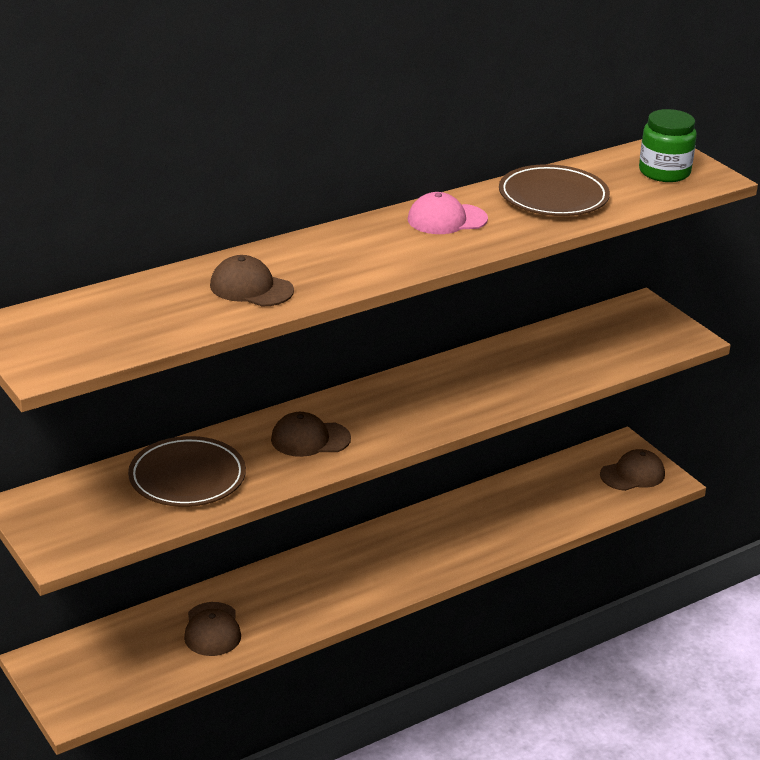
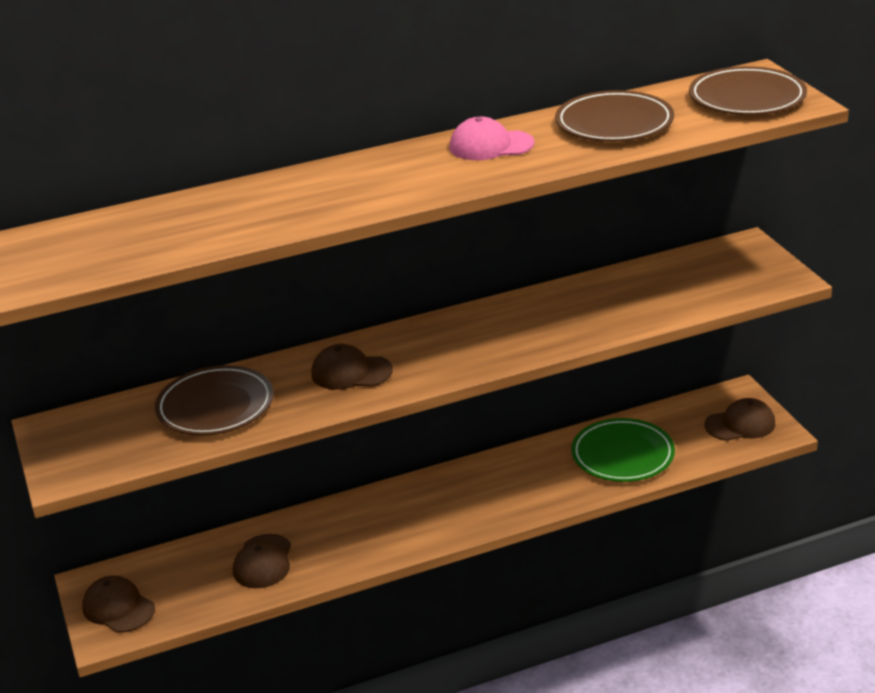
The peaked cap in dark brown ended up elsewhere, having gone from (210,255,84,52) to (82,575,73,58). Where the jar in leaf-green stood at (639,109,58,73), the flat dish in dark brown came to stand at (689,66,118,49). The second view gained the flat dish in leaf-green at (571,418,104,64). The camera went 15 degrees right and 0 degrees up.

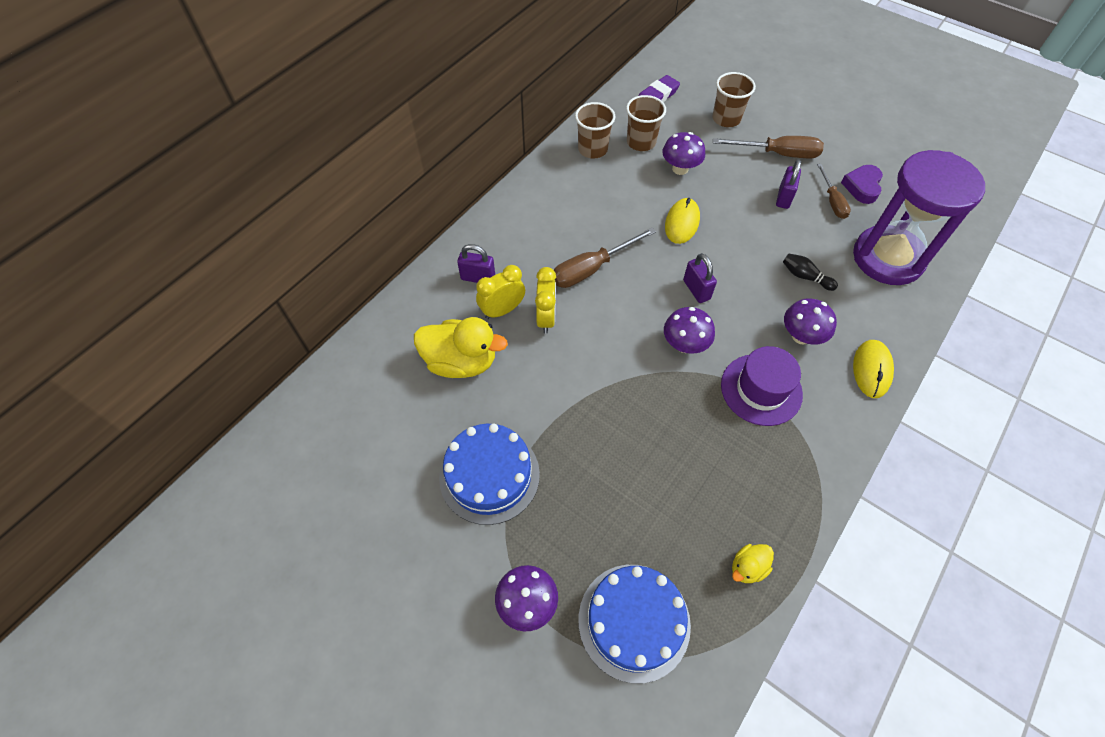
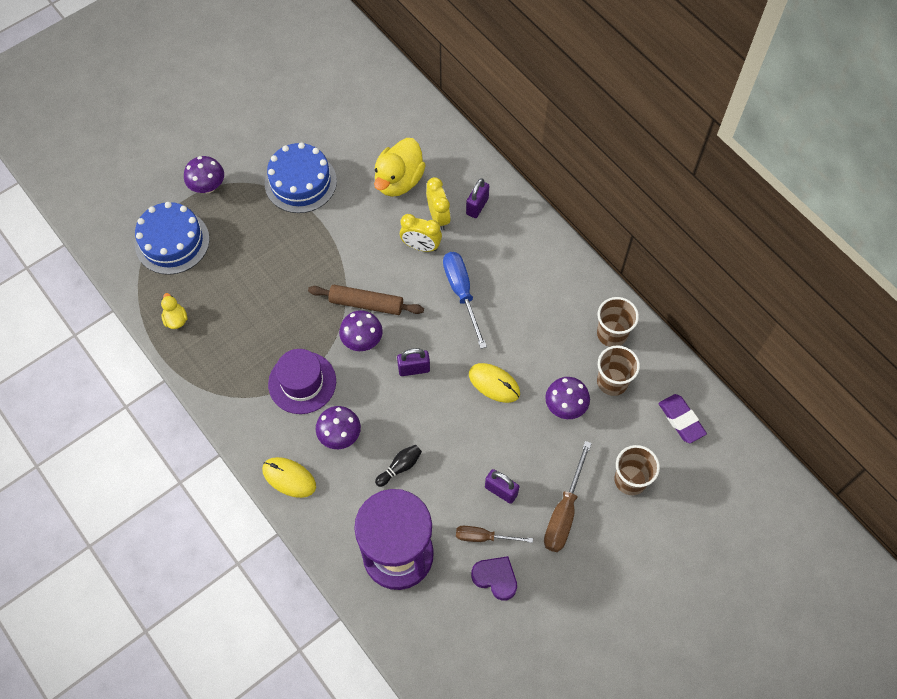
What was the hand screwdriver in dark brown at (554,227,102,61) turned into the hand screwdriver in royal blue at (443,252,44,97). The second view gained the dough roller in dark brown at (308,285,116,30). The camera went 105 degrees right and 5 degrees up.

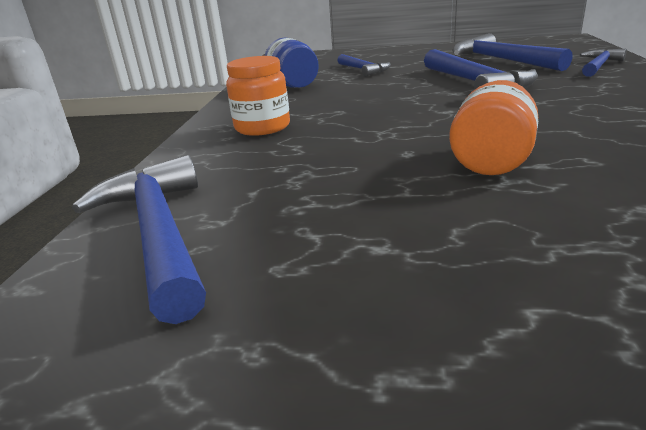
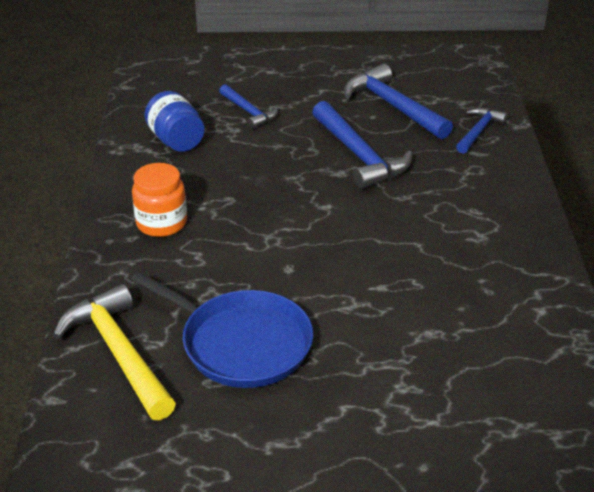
What was the hammer in royal blue at (72,155,134,169) turned into the hammer in bright yellow at (53,284,123,137). The second view lost the jar in orange at (449,80,89,95). The second view gained the skillet in royal blue at (131,272,182,116). The camera went 10 degrees left and 10 degrees up.

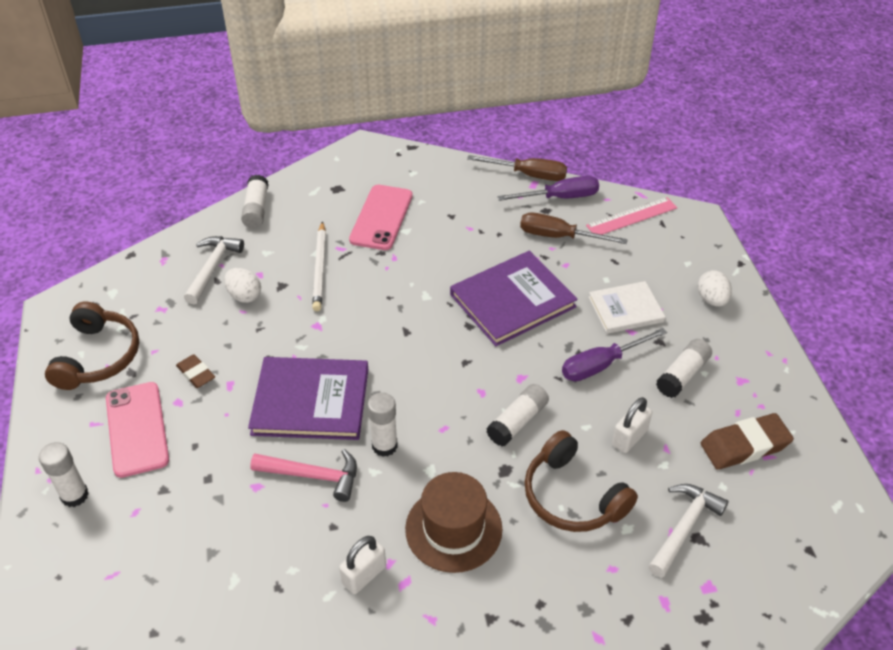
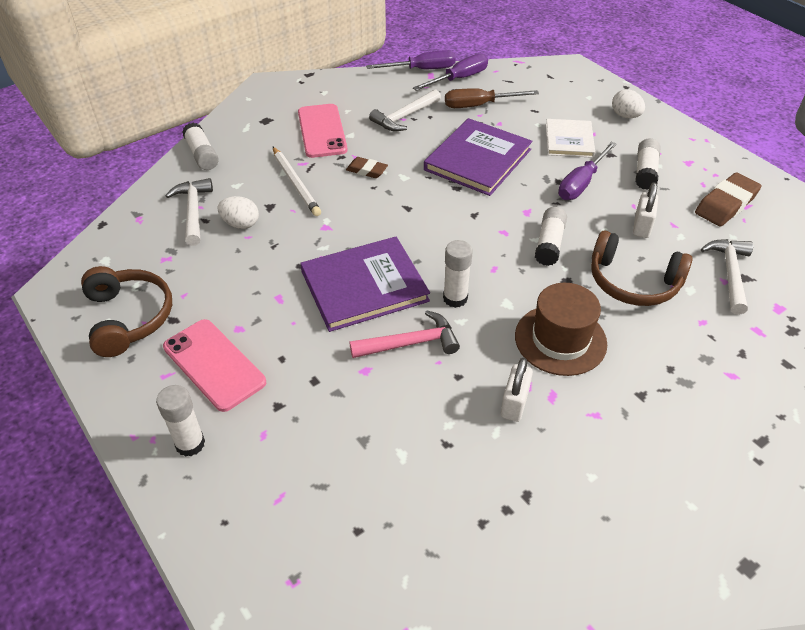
The pencil eraser in dark brown ended up elsewhere, having gone from (176,354,39,34) to (346,157,42,21). What was the hand screwdriver in dark brown at (467,155,100,26) turned into the hand screwdriver in violet at (366,50,90,19). The second view lost the measuring stick in rose-pink at (586,197,91,38). The hardcover in pure white at (589,281,76,53) ended up facing another way, 45 degrees counterclockwise from before. The second view gained the hammer in pure white at (369,89,72,42). The camera went 25 degrees left and 0 degrees up.

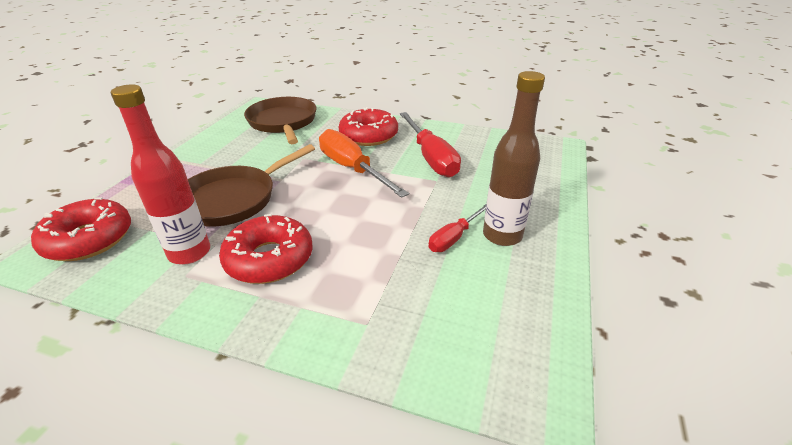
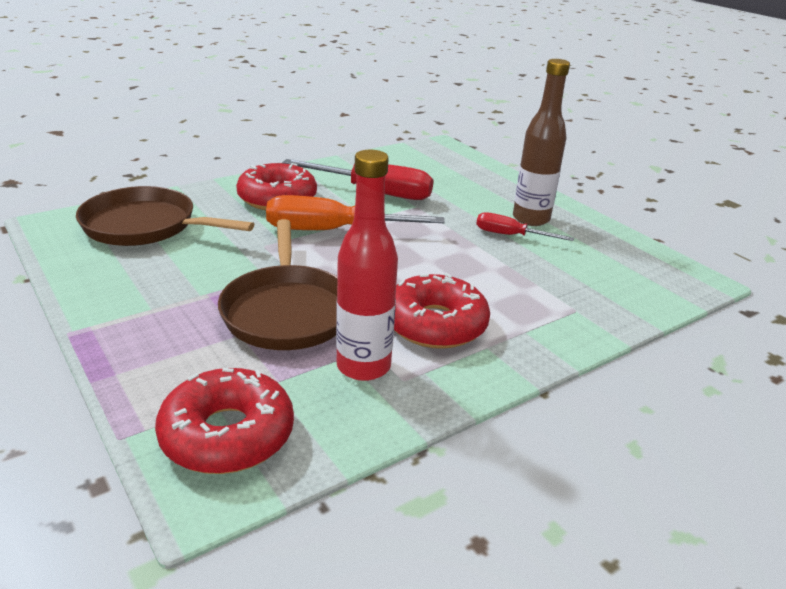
The hand screwdriver in scarlet at (429,203,58,49) ended up facing another way, 120 degrees clockwise from before. The camera went 55 degrees left and 5 degrees down.

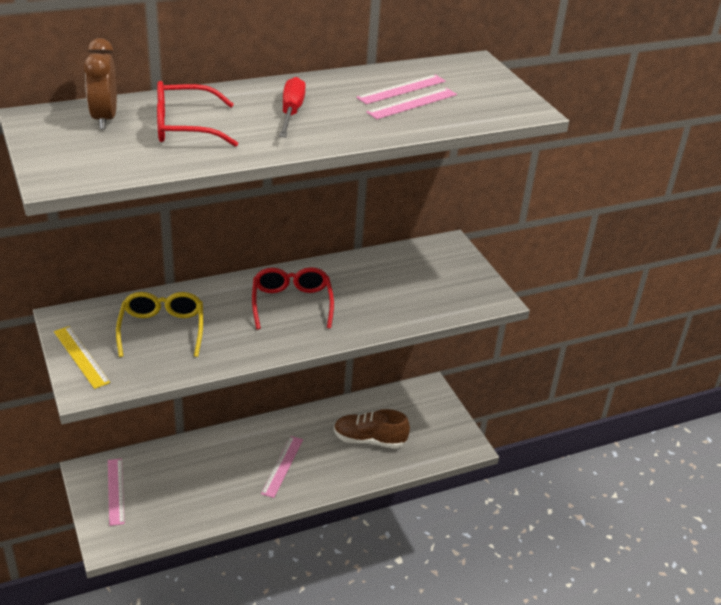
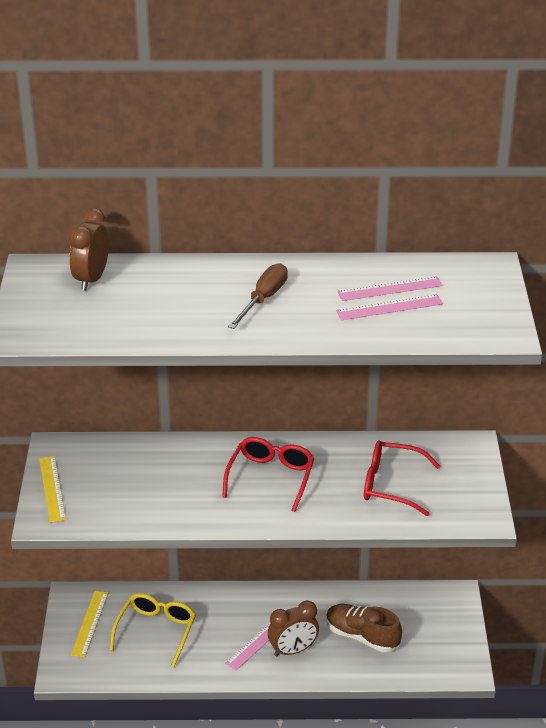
What was the measuring stick in rose-pink at (108,458,17,68) turned into the measuring stick in bright yellow at (71,591,37,67). The eyeglasses in bright yellow ended up elsewhere, having gone from (116,292,87,65) to (109,593,87,74). The eyeglasses in scarlet ended up elsewhere, having gone from (157,81,81,66) to (364,440,76,76). What was the hand screwdriver in scarlet at (279,77,27,60) turned into the hand screwdriver in dark brown at (228,263,60,66). The second view gained the bedside clock in dark brown at (268,600,51,57). The camera went 25 degrees right and 0 degrees up.

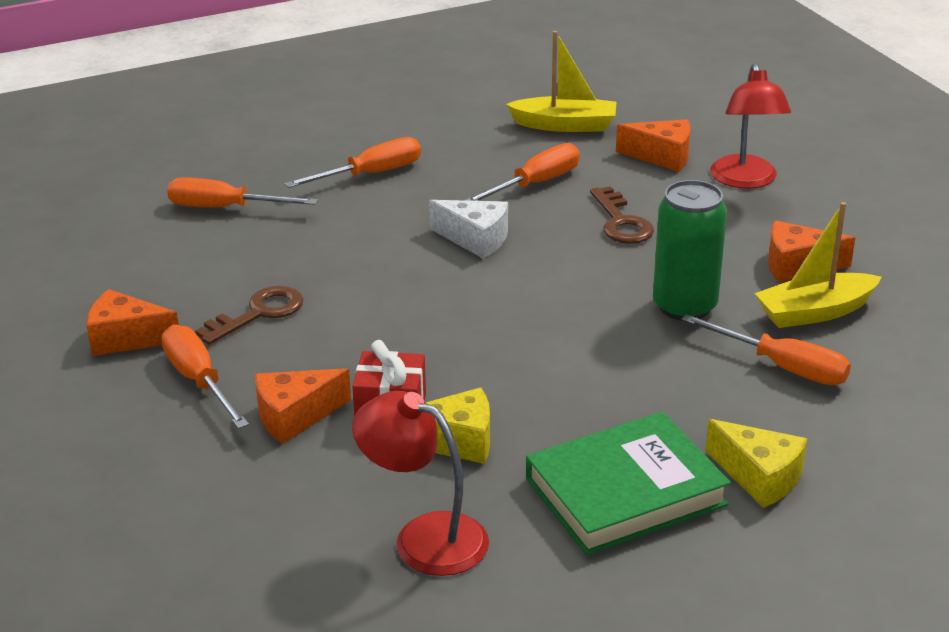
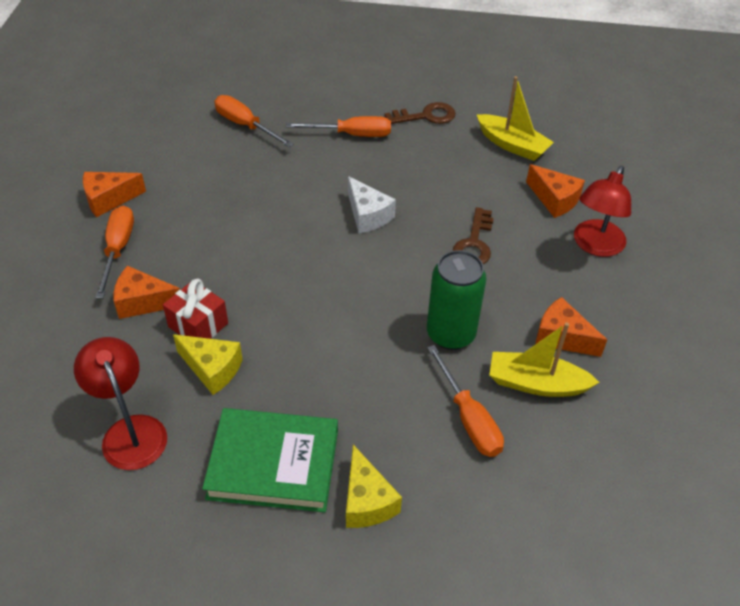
The cheese wedge in orange at (87,289,92,67) ended up facing another way, 60 degrees counterclockwise from before. The door key in dark brown ended up elsewhere, having gone from (195,286,108,59) to (384,102,72,22). The second view lost the hand screwdriver in orange at (465,143,115,58). The camera went 30 degrees right and 15 degrees up.

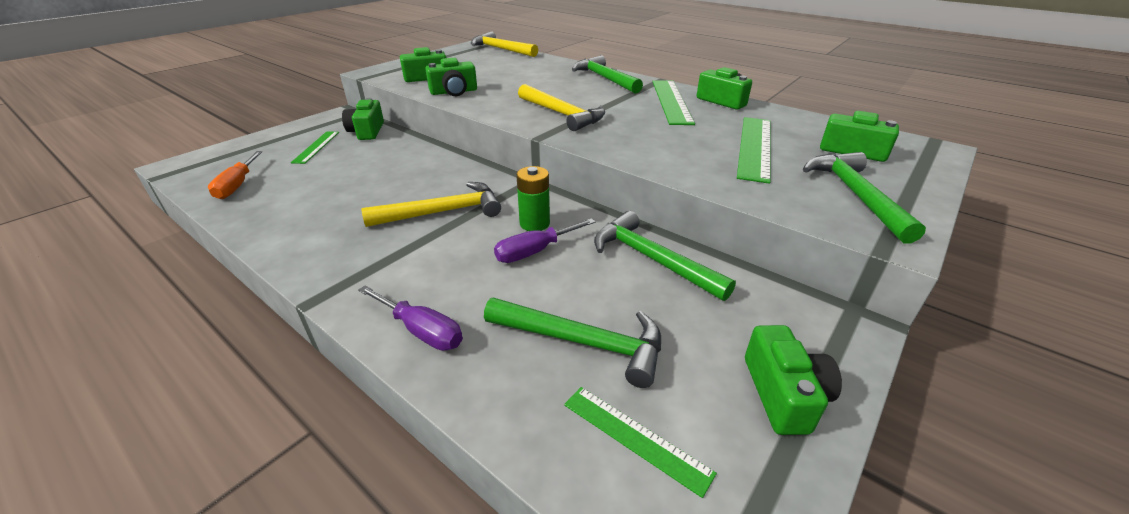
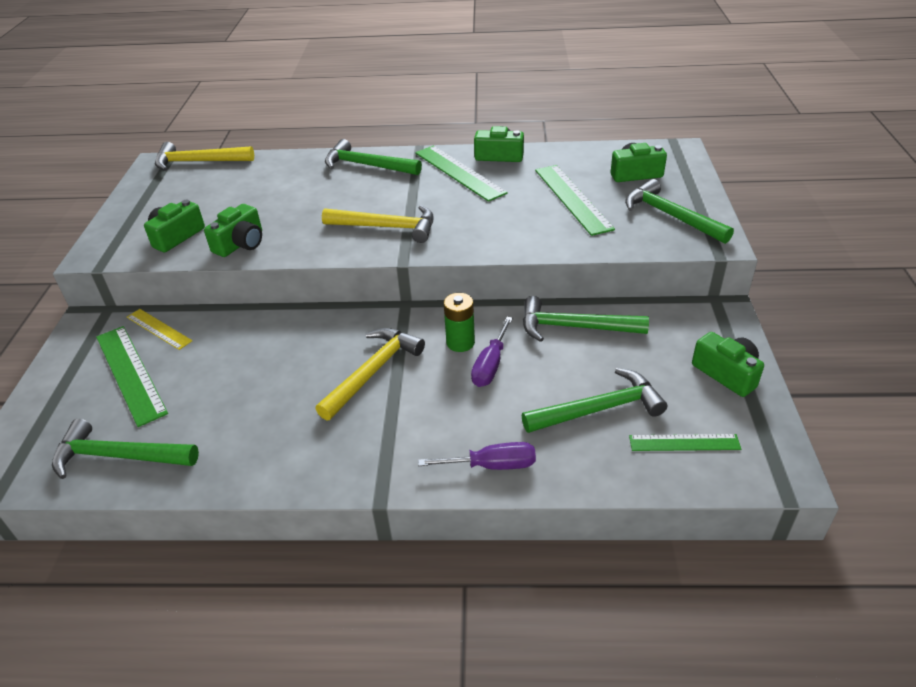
Where the hand screwdriver in orange stood at (208,151,54,48), the hammer in leaf-green came to stand at (52,419,147,60). The size of the measuring stick in leaf-green at (291,131,48,33) changed by a factor of 1.68. Where the camera in leaf-green stood at (342,98,42,42), the measuring stick in bright yellow came to stand at (127,309,65,41). The camera went 35 degrees left and 5 degrees up.

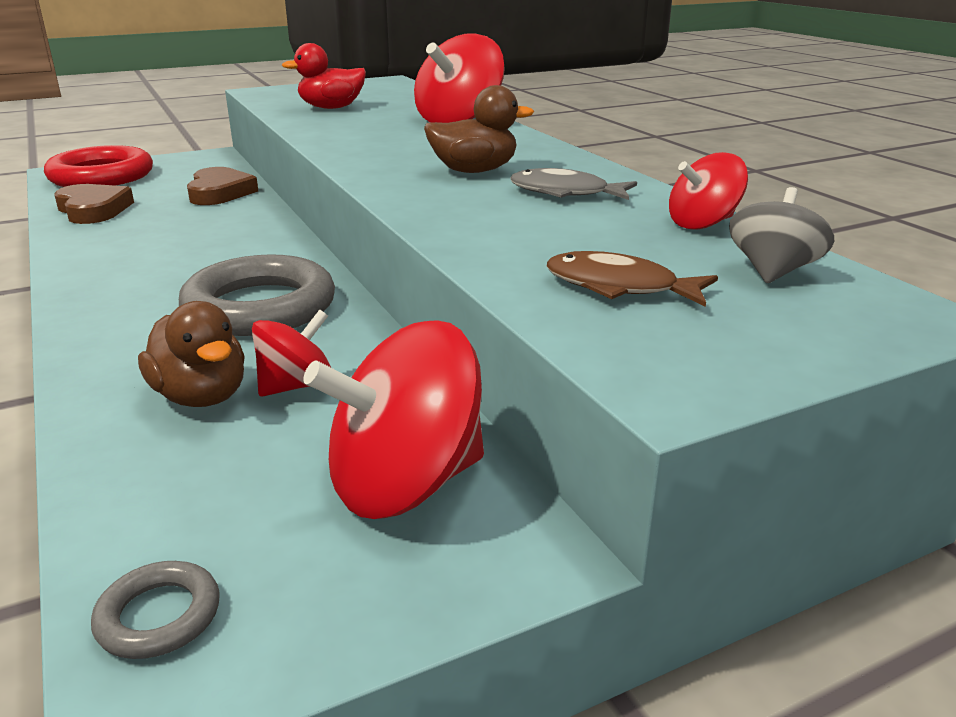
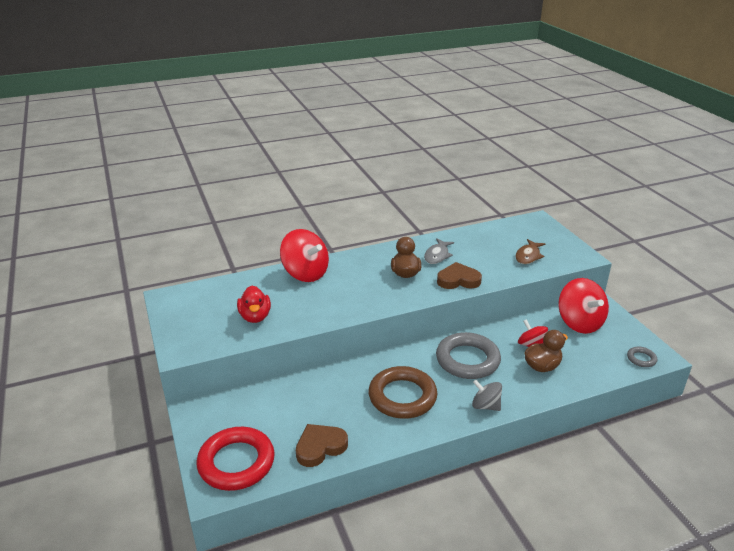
The heart shape in dark brown ended up elsewhere, having gone from (187,167,71,38) to (437,262,45,27). The second view lost the spinning top in scarlet at (669,152,79,78). The spinning top in grey ended up elsewhere, having gone from (729,187,105,96) to (472,380,30,31). The second view gained the ring in dark brown at (368,366,69,53). The camera went 85 degrees left and 5 degrees up.

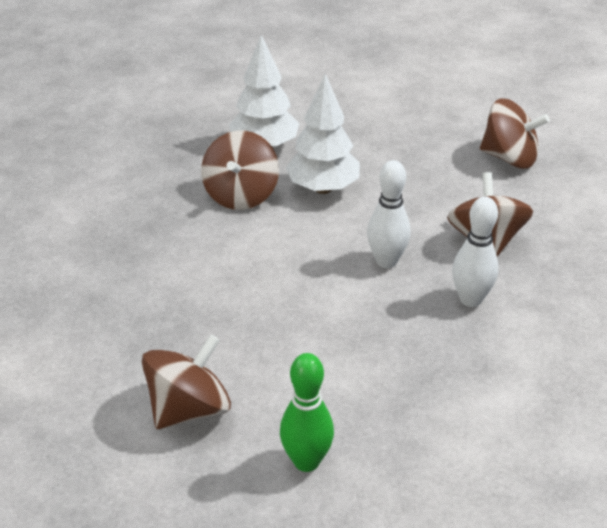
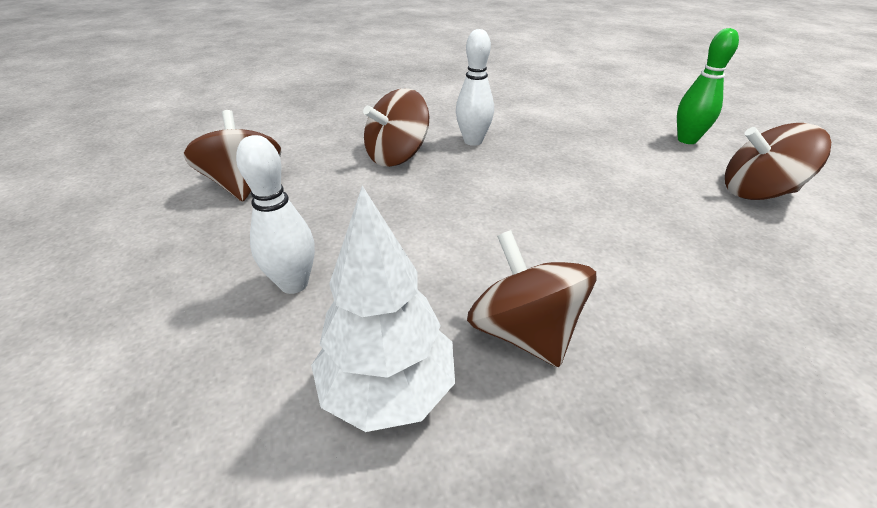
The spinning top in dark brown at (201,131,78,79) ended up facing another way, 90 degrees counterclockwise from before. The second view lost the tree in pure white at (286,74,74,120). The tenpin in pure white ended up elsewhere, having gone from (367,160,43,108) to (236,135,79,159). The camera went 130 degrees left and 0 degrees up.

